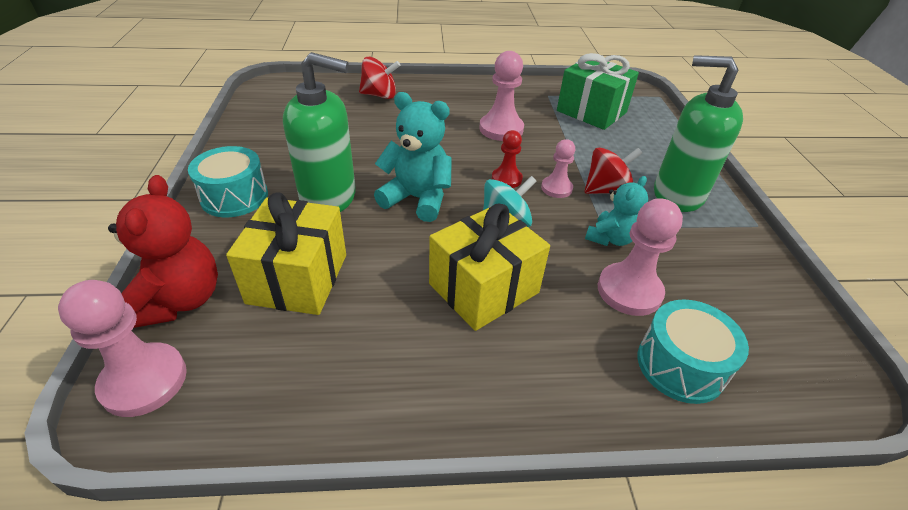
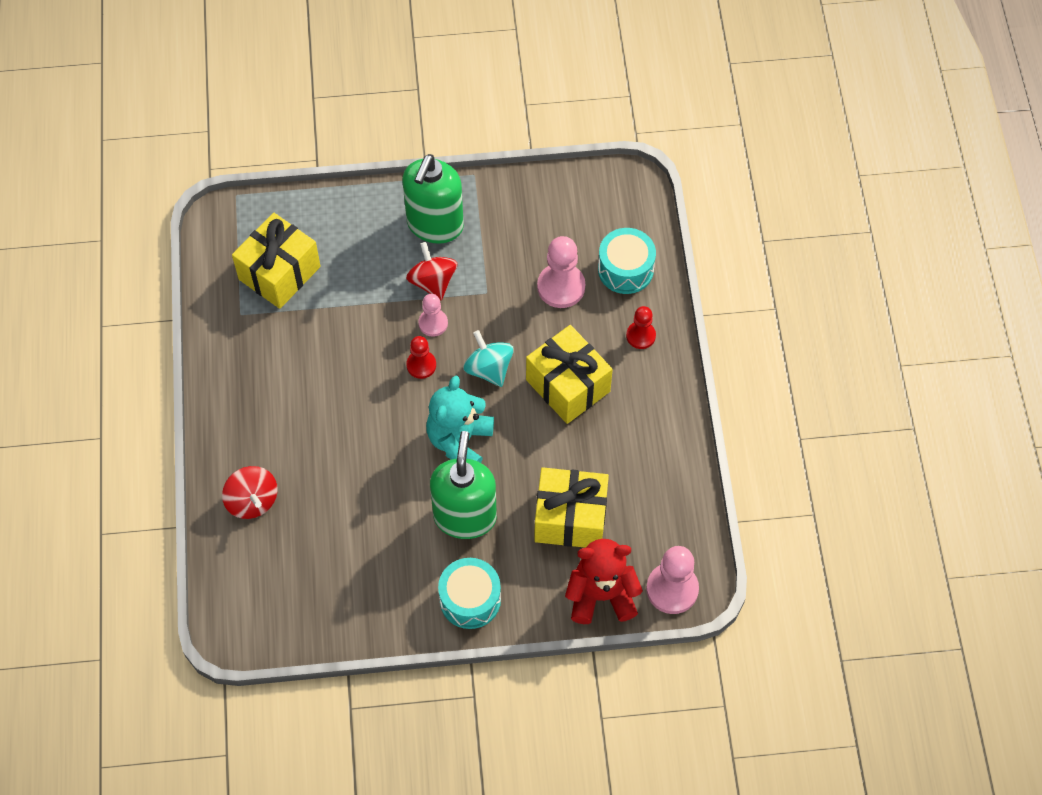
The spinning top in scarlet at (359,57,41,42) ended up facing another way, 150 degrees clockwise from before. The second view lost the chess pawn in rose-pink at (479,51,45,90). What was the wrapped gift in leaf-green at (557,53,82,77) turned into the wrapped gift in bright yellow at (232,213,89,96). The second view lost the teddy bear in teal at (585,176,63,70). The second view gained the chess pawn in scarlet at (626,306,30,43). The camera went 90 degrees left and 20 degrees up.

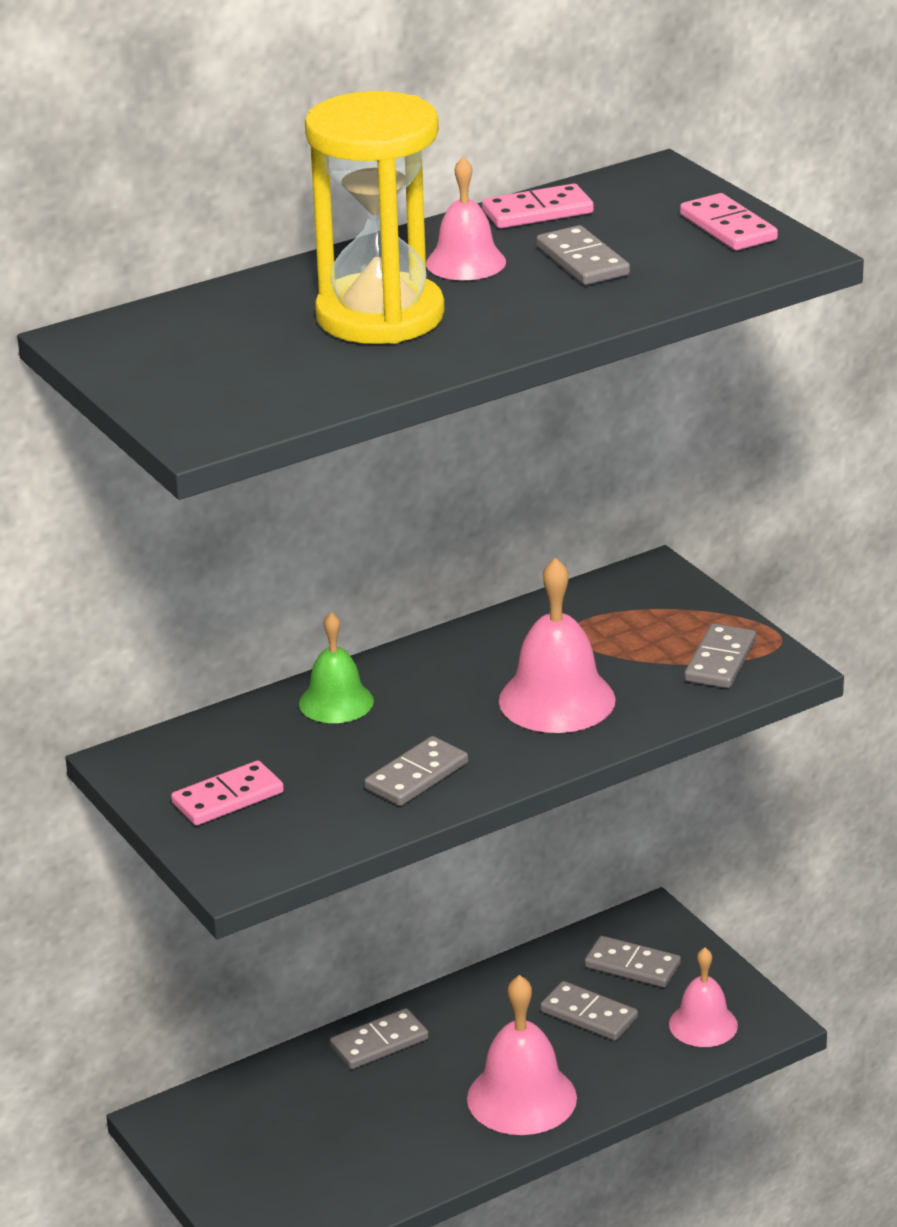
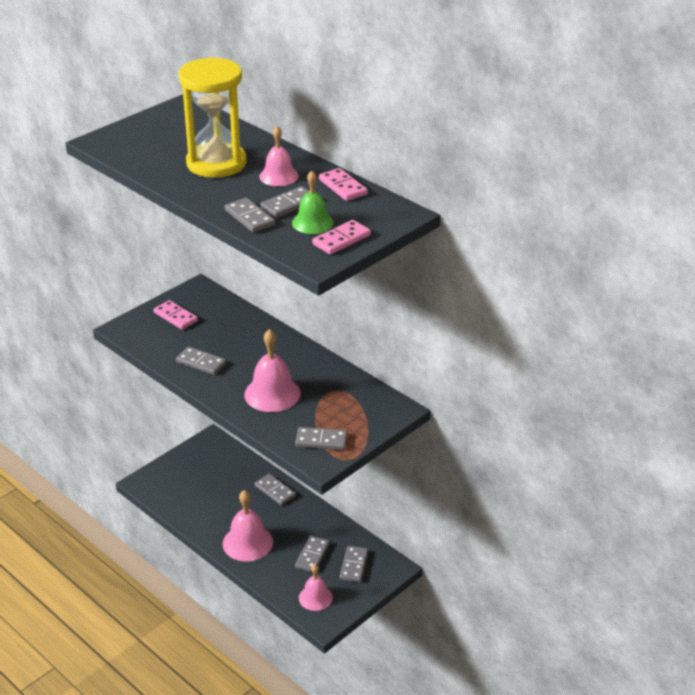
The hand bell in leaf-green ended up elsewhere, having gone from (299,612,75,111) to (292,171,42,63). The second view gained the domino tile in grey at (225,198,50,35). The camera went 75 degrees right and 5 degrees up.

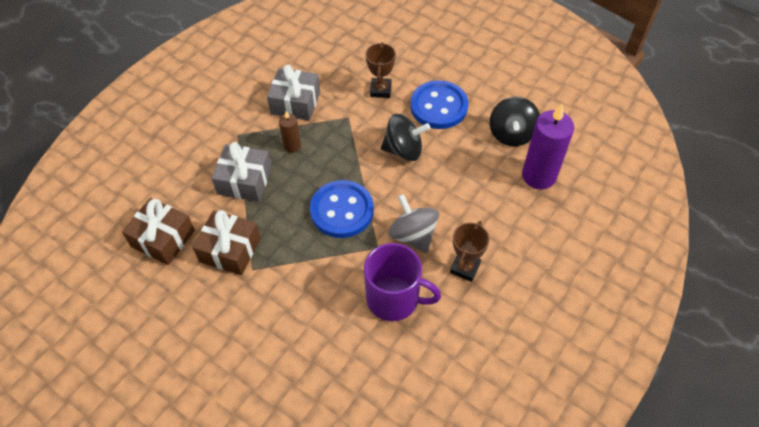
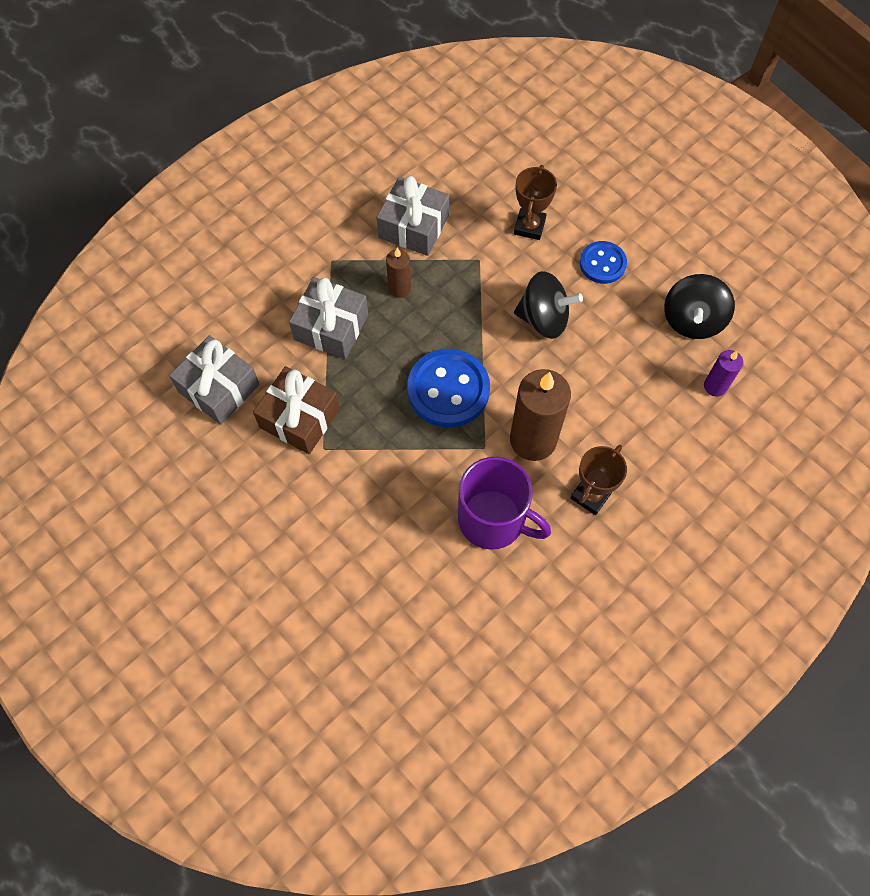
What was the wrapped gift in dark brown at (122,198,73,67) turned into the wrapped gift in grey at (169,335,91,90). Where the spinning top in grey stood at (388,194,51,59), the wax candle in dark brown came to stand at (510,369,61,92). The size of the sewing button in royal blue at (410,80,58,49) changed by a factor of 0.60. The size of the wax candle in violet at (522,104,52,85) changed by a factor of 0.51. The camera went 10 degrees right and 10 degrees up.

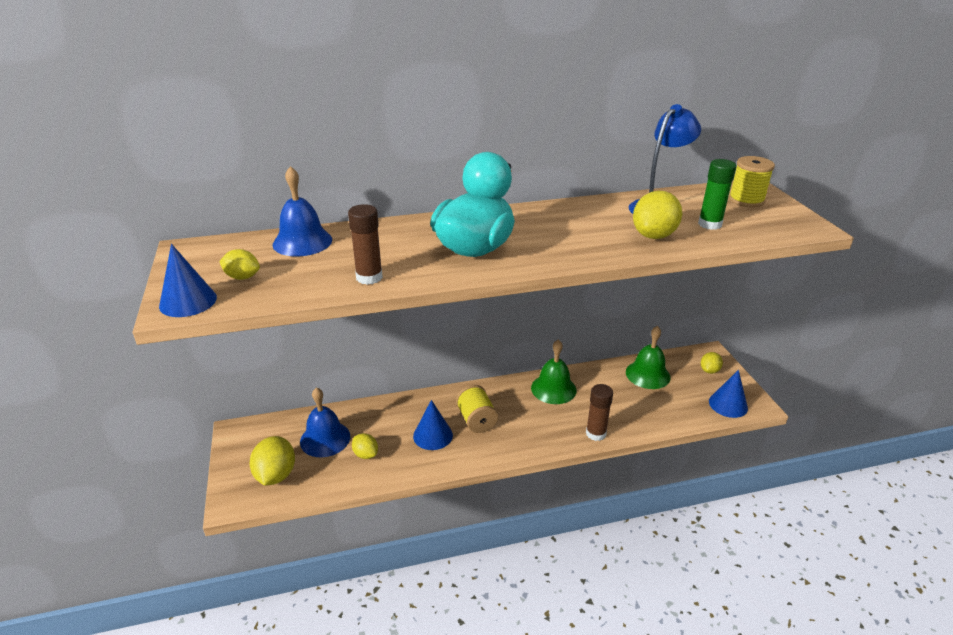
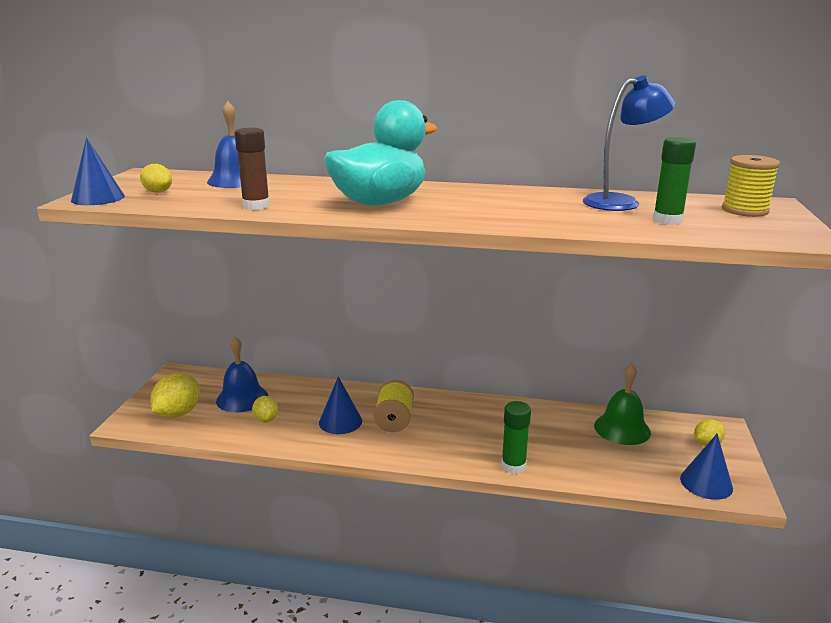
The second view lost the hand bell in leaf-green at (531,340,45,64). What was the glue in dark brown at (586,384,27,57) turned into the glue in leaf-green at (501,401,30,73). The second view lost the toy lemon in bright yellow at (633,191,49,48). The camera went 25 degrees right and 10 degrees down.

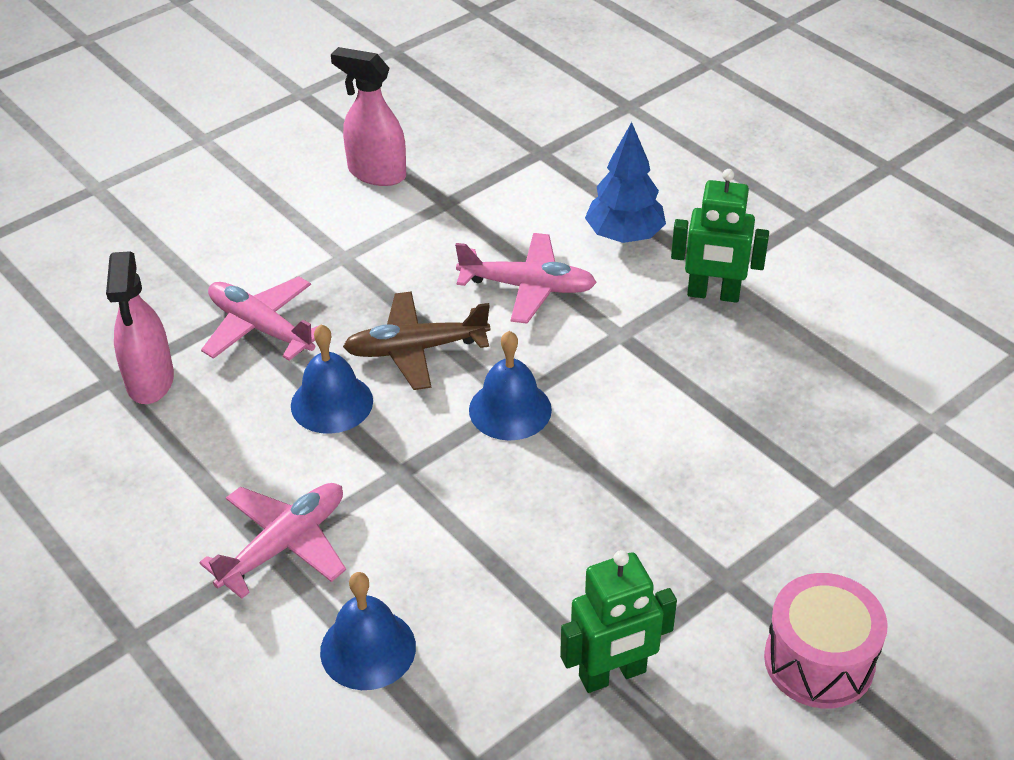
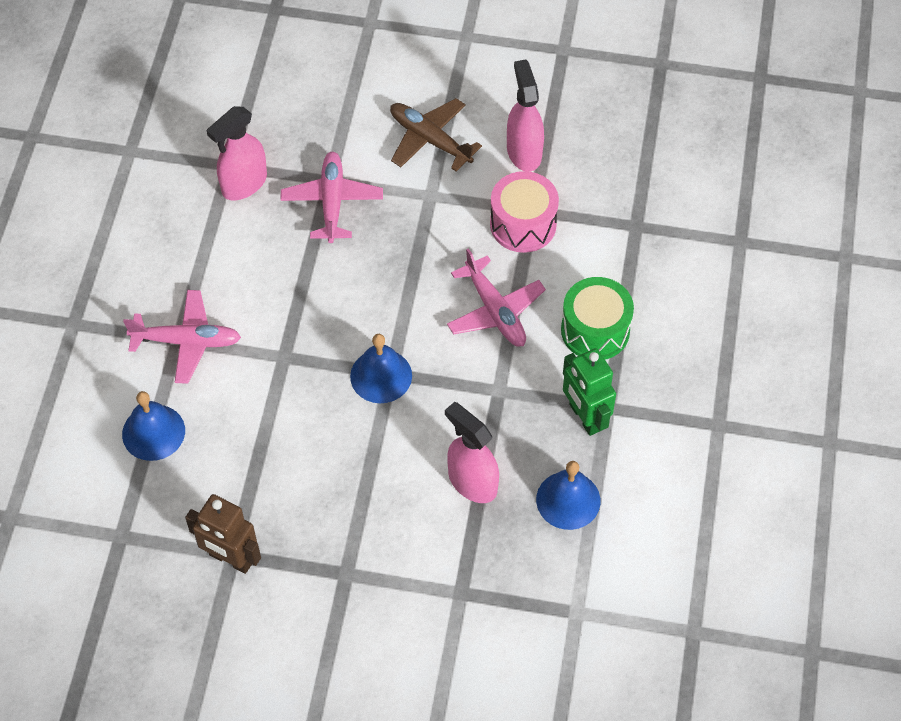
The hand bell in royal blue ended up elsewhere, having gone from (291,324,82,110) to (536,461,64,69). The toy plane in dark brown ended up elsewhere, having gone from (343,291,147,99) to (390,98,92,73). What was the robot in leaf-green at (560,550,117,143) turned into the robot in dark brown at (185,494,76,80). Where the tree in royal blue stood at (585,122,81,121), the toy drum in leaf-green came to stand at (561,277,73,83). The toy drum in rose-pink ended up elsewhere, having gone from (764,573,124,136) to (490,171,69,82). The second view gained the sprayer in rose-pink at (445,402,54,101). The camera went 50 degrees right and 15 degrees up.

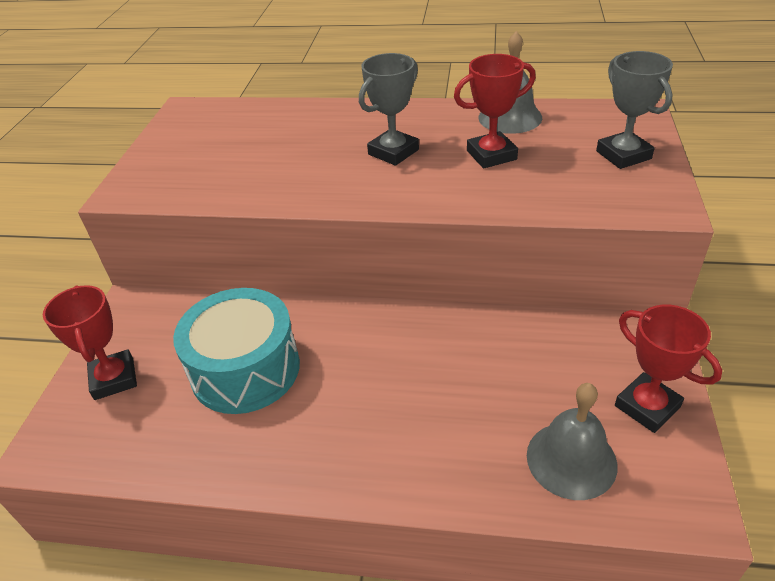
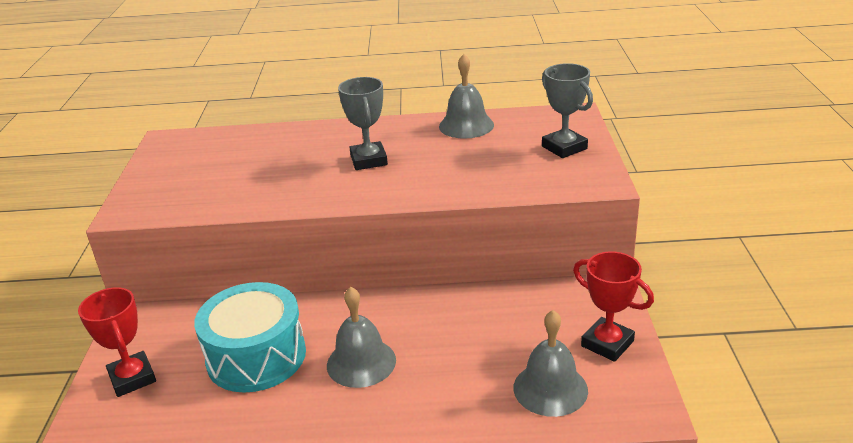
The prize cup in grey at (359,53,60,113) ended up facing another way, 45 degrees counterclockwise from before. The second view lost the prize cup in scarlet at (454,54,82,115). The second view gained the hand bell in grey at (327,287,69,101). The camera went 10 degrees left and 10 degrees down.

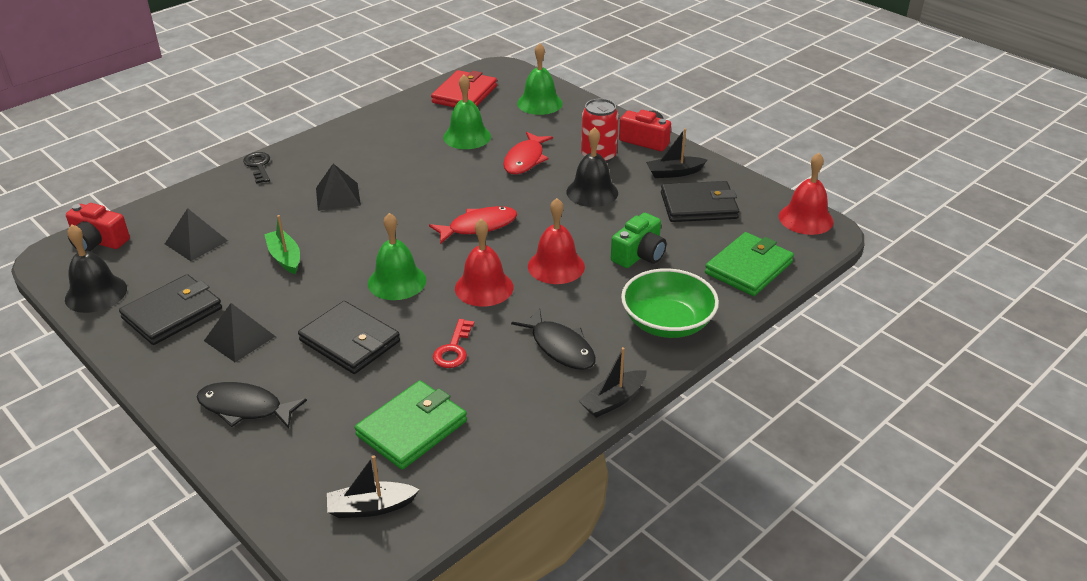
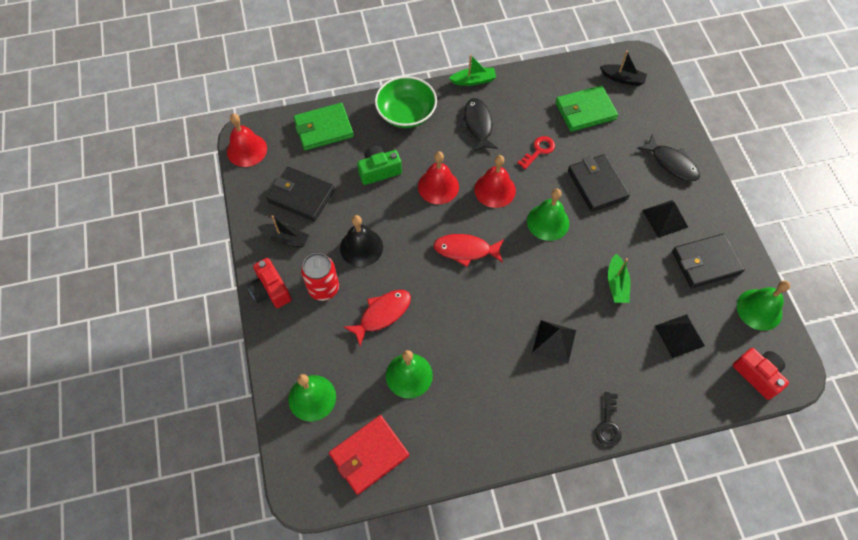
What was the hand bell in jet-black at (65,224,62,89) turned into the hand bell in leaf-green at (737,281,53,50). What was the toy boat in jet-black at (579,347,68,71) turned into the toy boat in leaf-green at (449,54,47,32). The camera went 150 degrees left and 25 degrees up.

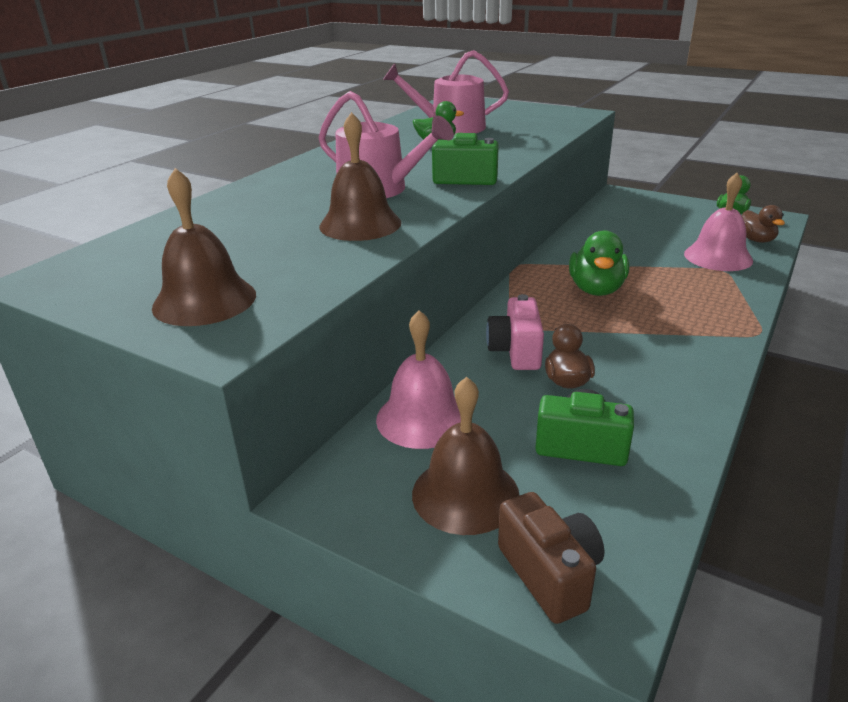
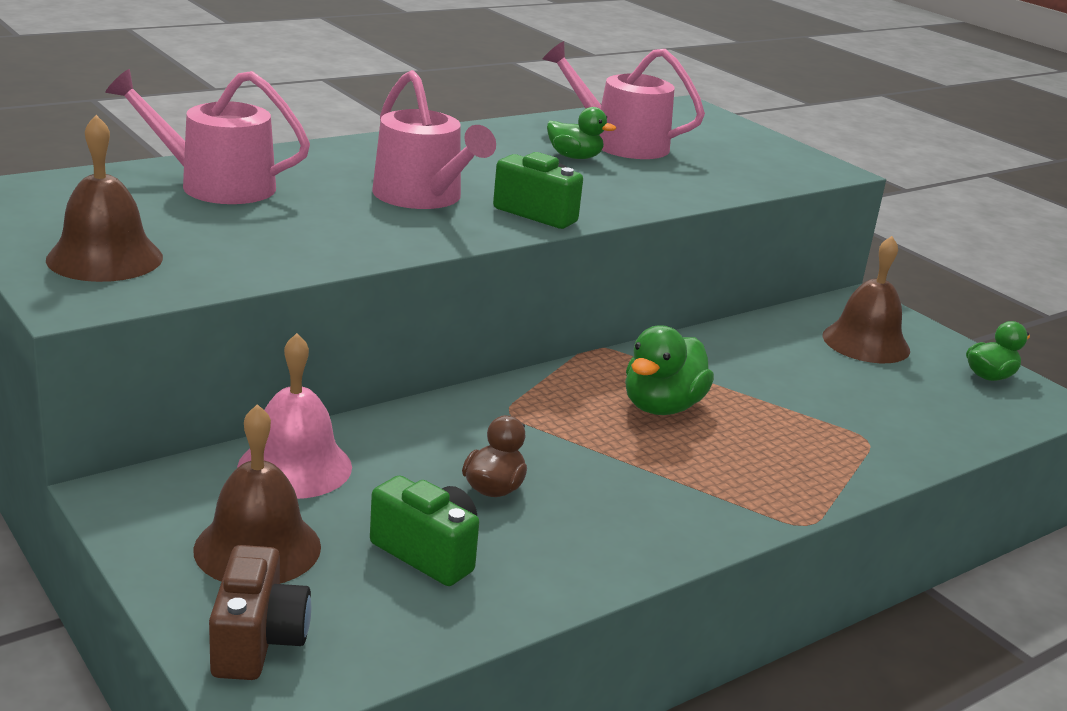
The hand bell in dark brown ended up elsewhere, having gone from (319,112,83,129) to (822,236,88,127). The second view lost the camera in rose-pink at (486,294,58,76). The second view lost the hand bell in rose-pink at (684,173,69,98). The second view lost the rubber duck in dark brown at (742,205,43,38). The second view gained the watering pot in rose-pink at (105,69,205,135). The camera went 20 degrees right and 5 degrees down.

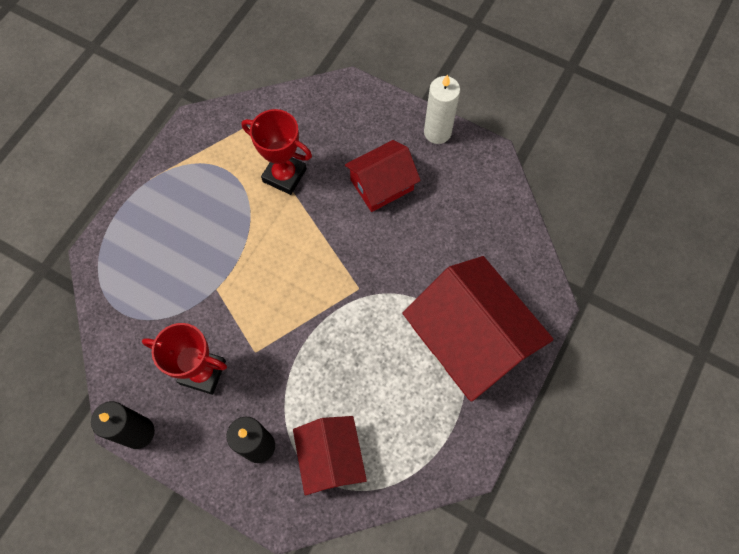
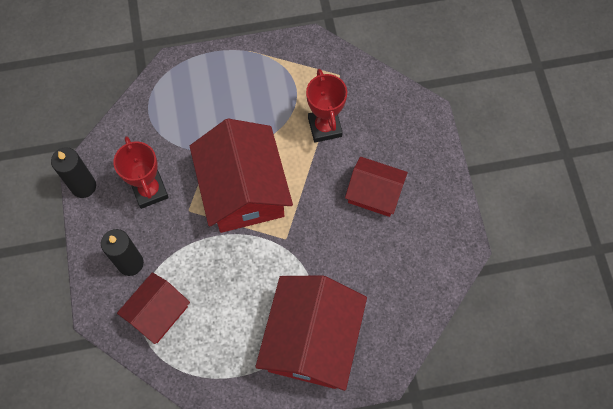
The second view lost the wax candle in pure white at (424,74,36,70). The second view gained the cottage in scarlet at (190,119,103,114). The camera went 50 degrees right and 0 degrees up.

